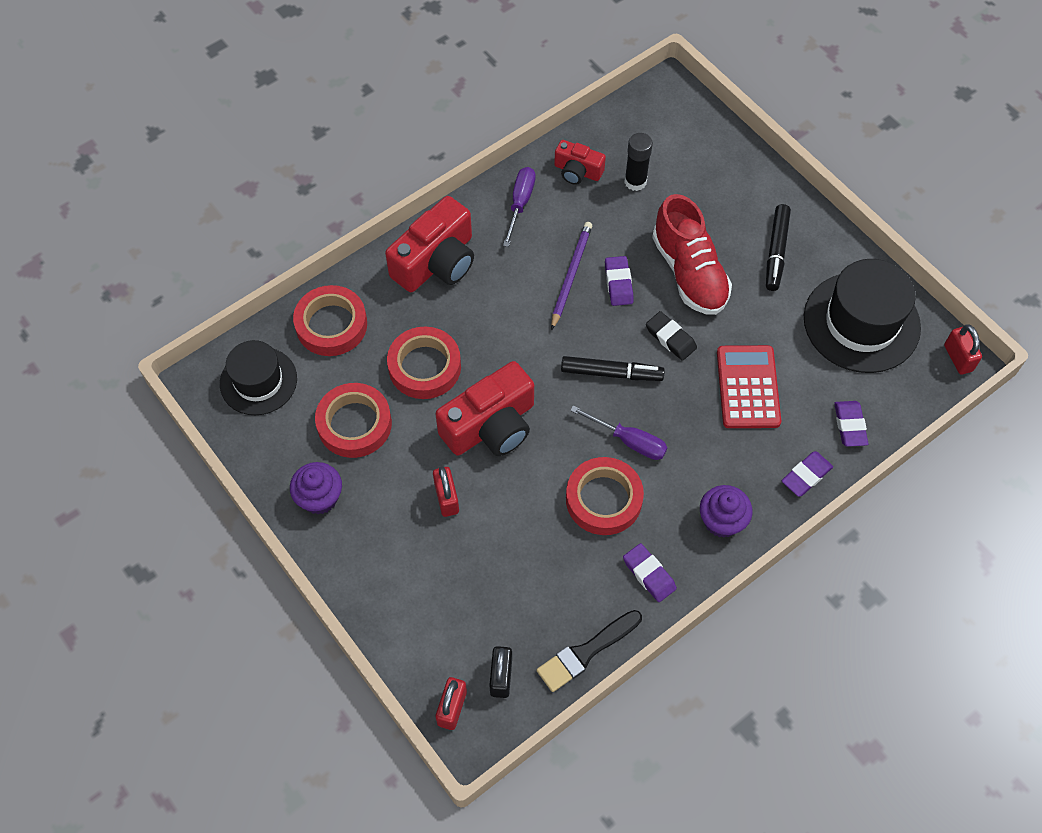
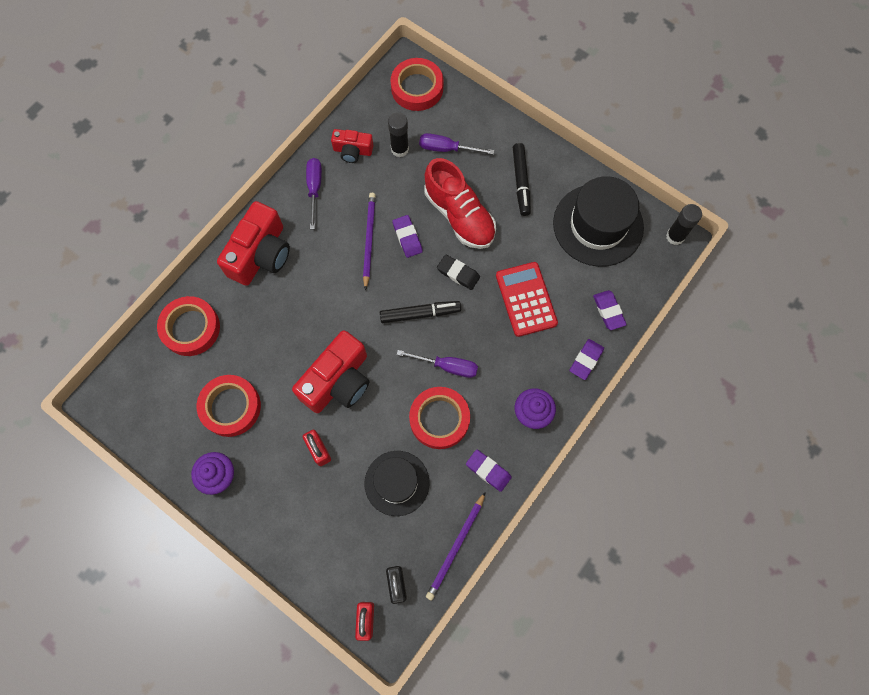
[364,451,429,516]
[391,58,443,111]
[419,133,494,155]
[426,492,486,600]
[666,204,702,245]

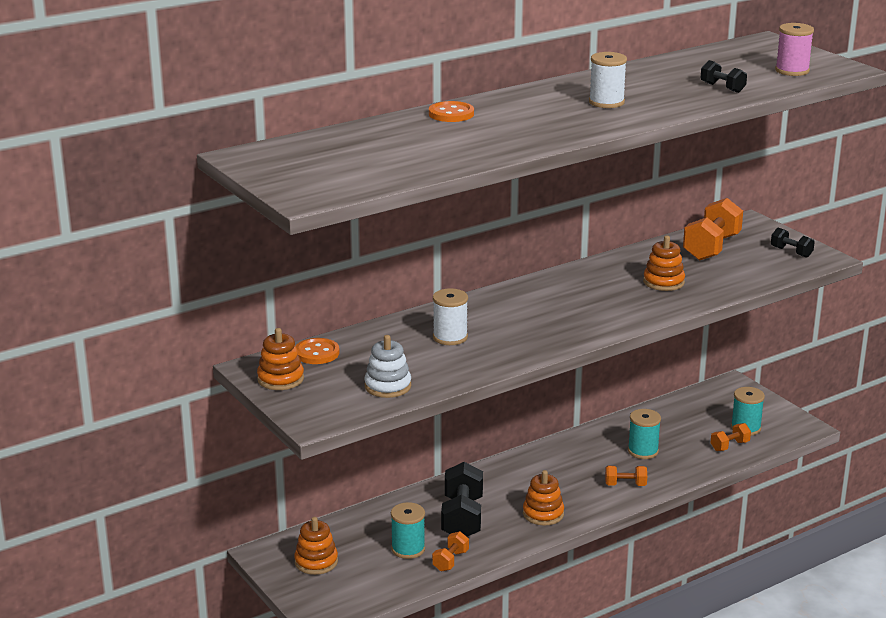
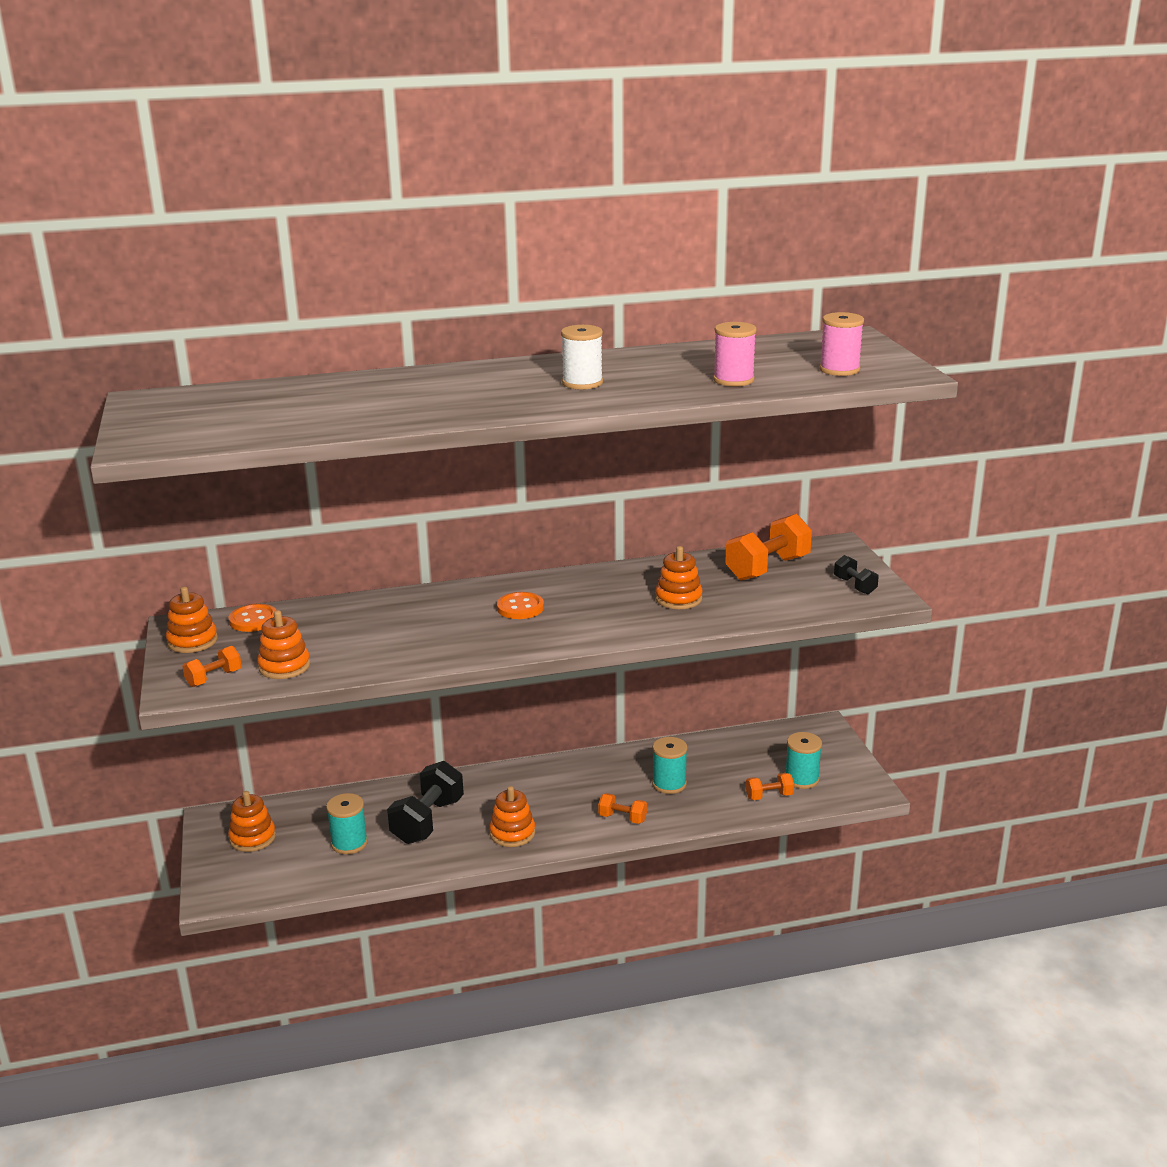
[182,646,242,687]
[257,610,310,679]
[497,592,544,619]
[713,322,757,387]
[433,288,468,345] (first image)

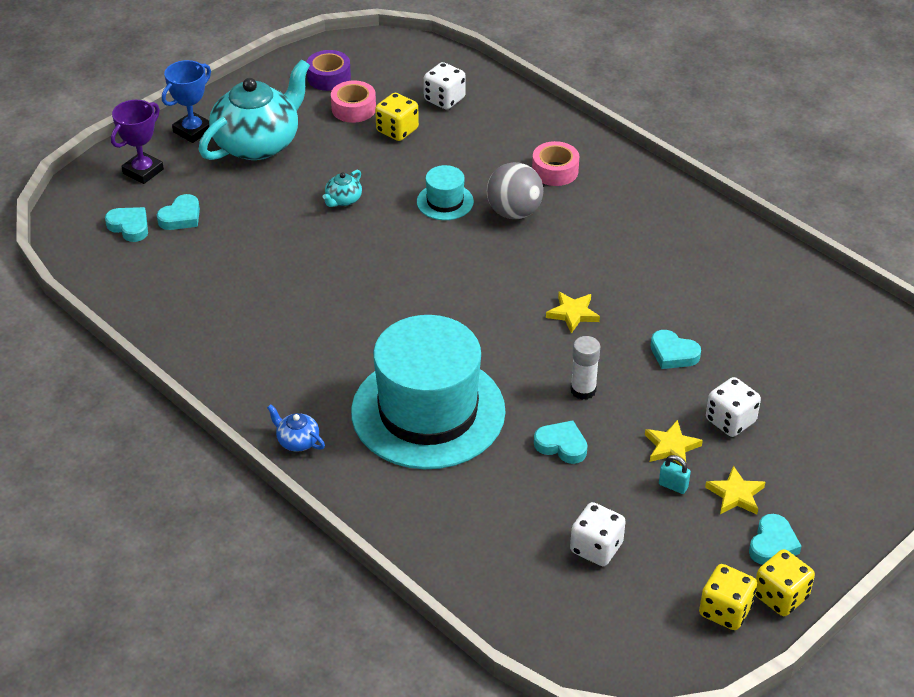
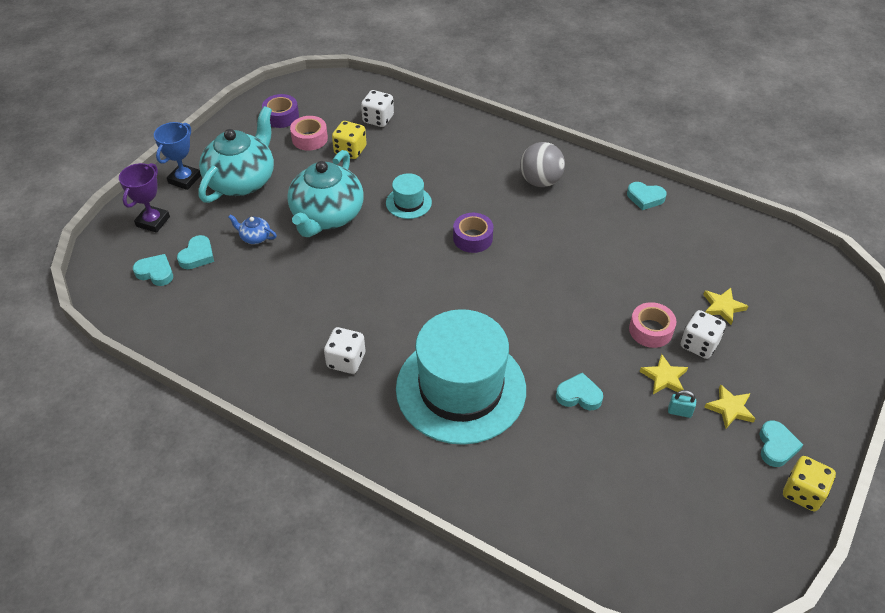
[228,214,277,244]
[287,150,364,237]
[324,327,365,374]
[453,213,493,253]
[520,142,565,187]
[627,182,667,210]
[629,302,676,348]
[703,288,748,325]
[571,336,600,400] (first image)
[699,564,757,630] (first image)

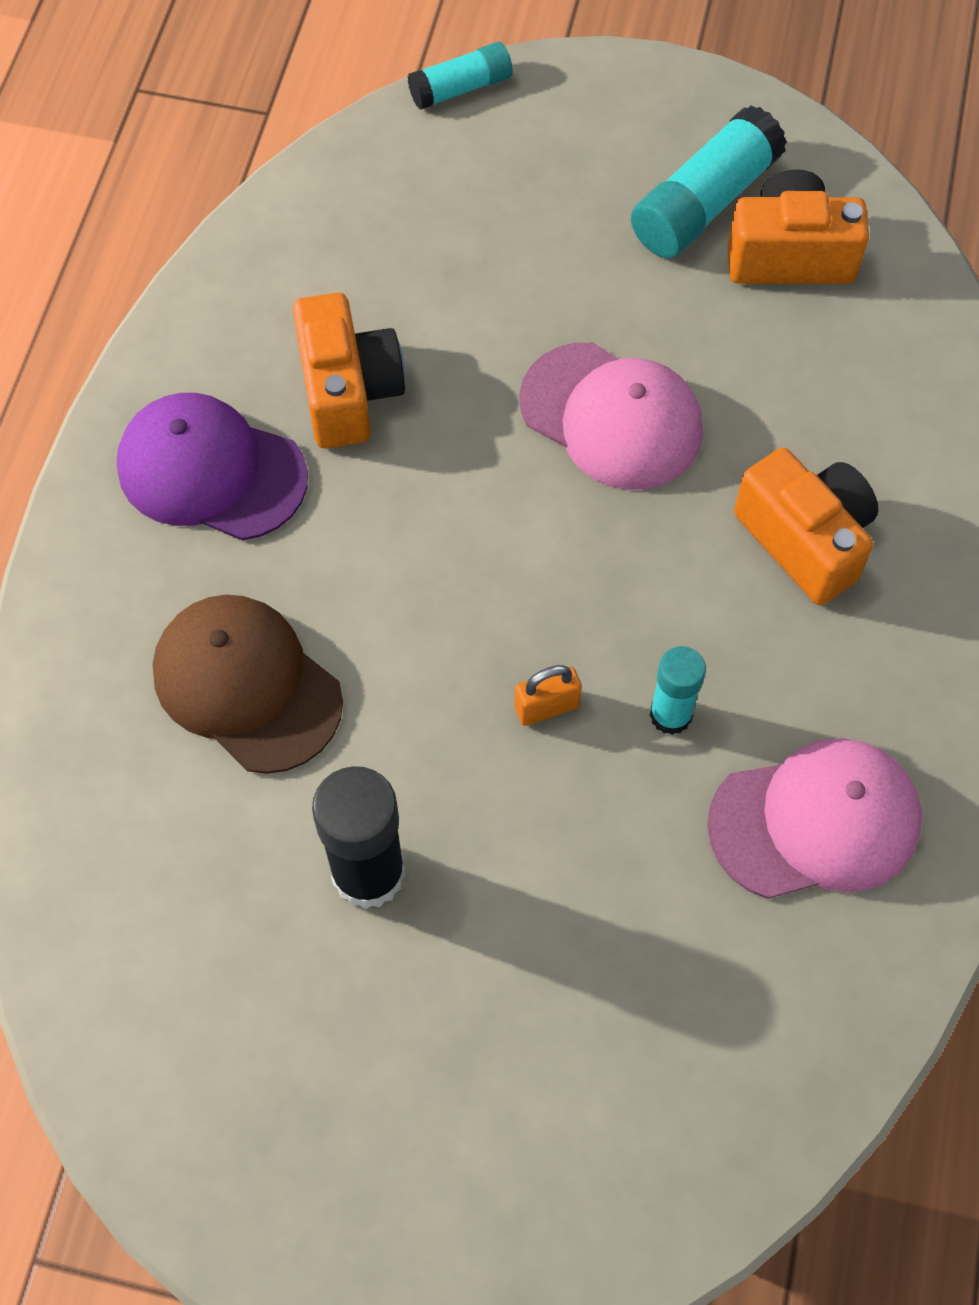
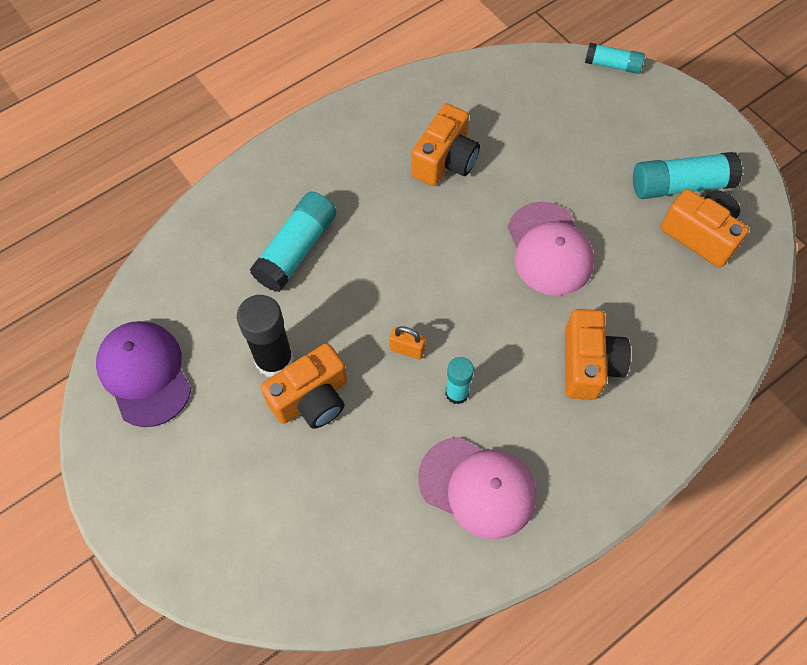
[96,321,191,427]
[250,191,337,292]
[260,343,347,429]

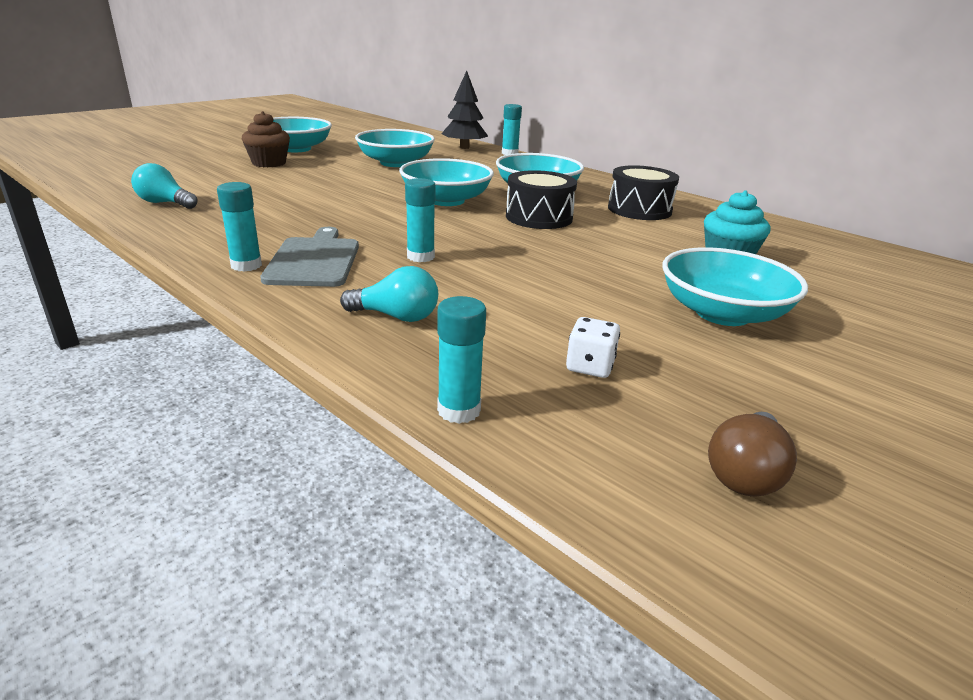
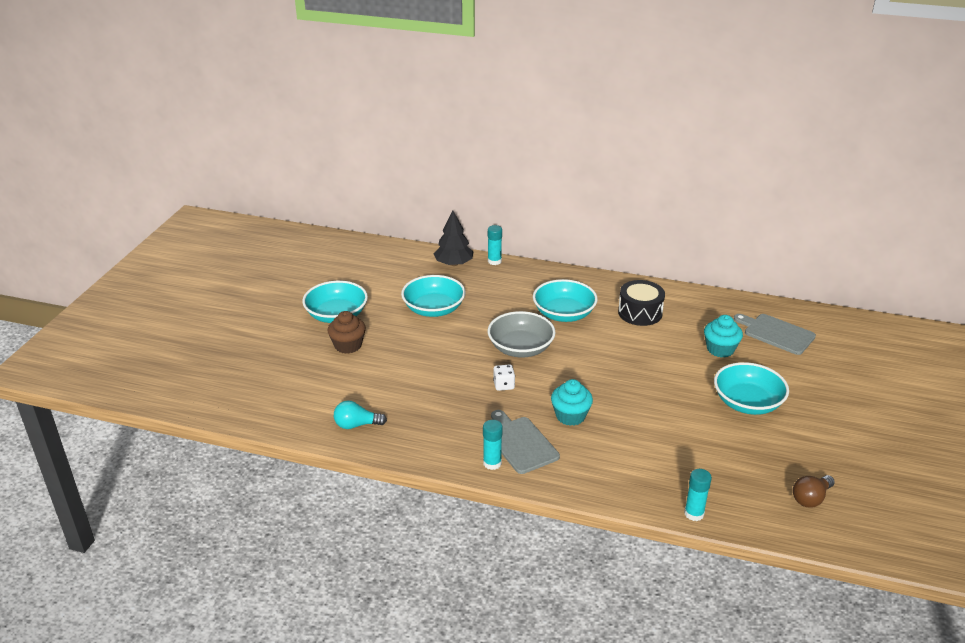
[488,311,556,357]
[493,364,515,391]
[551,379,593,426]
[734,314,816,355]
[793,475,835,508]
[340,266,438,322] (first image)
[506,170,577,229] (first image)

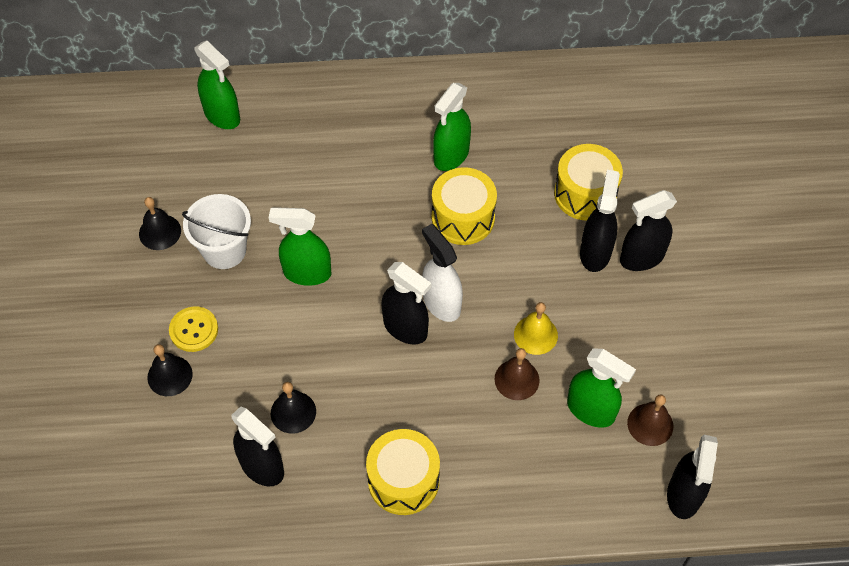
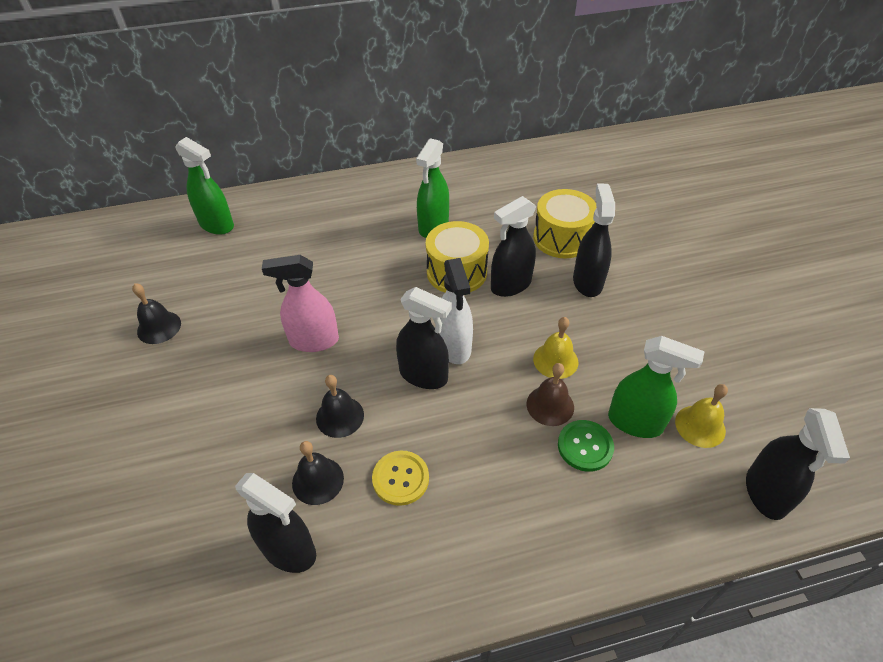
[262,255,339,352]
[316,375,364,438]
[372,451,429,506]
[439,258,473,364]
[491,196,537,297]
[558,420,614,472]
[675,384,728,448]
[182,194,251,269] (first image)
[366,429,440,515] (first image)

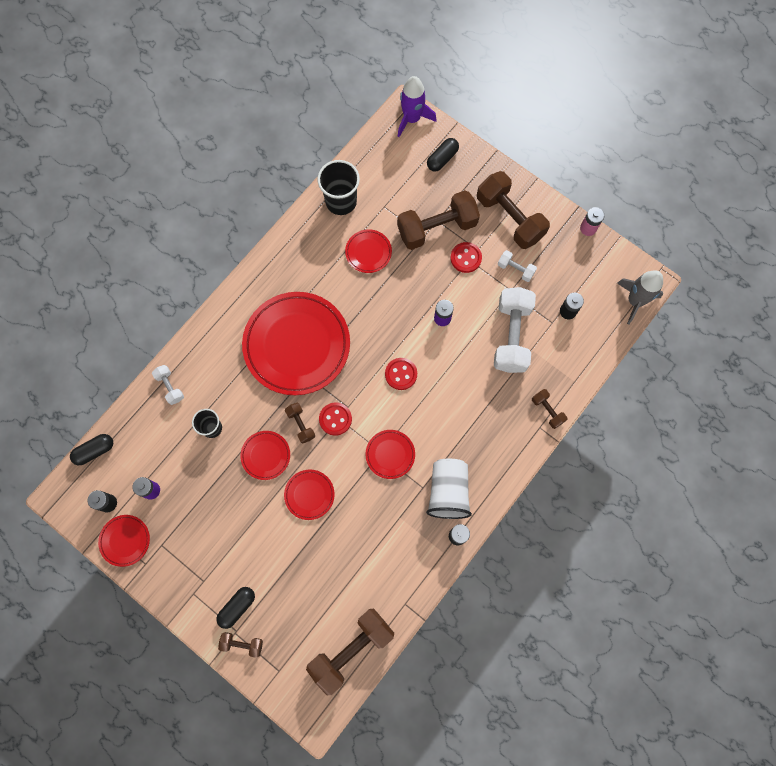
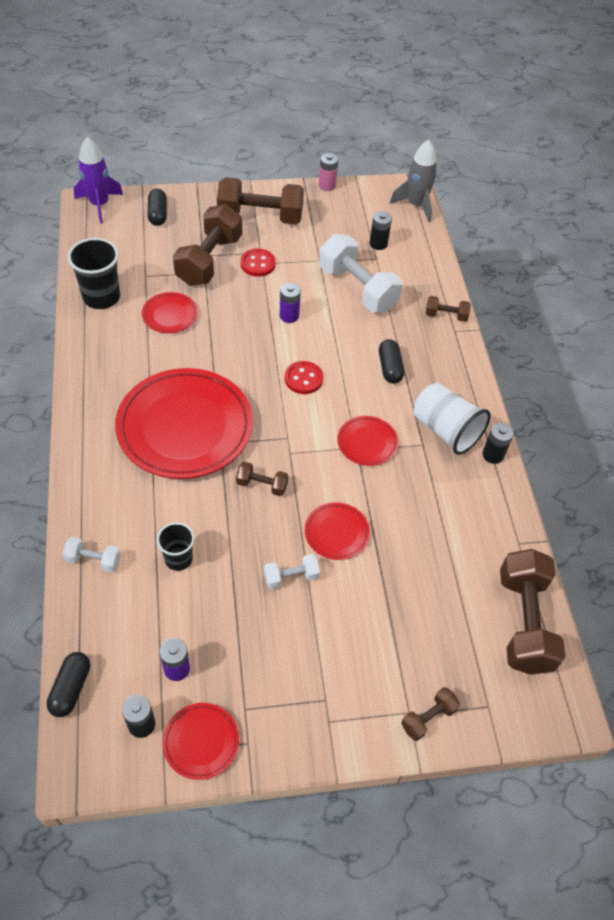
[264,554,320,589]
[379,339,404,384]
[240,431,290,480] (first image)
[319,403,352,436] (first image)

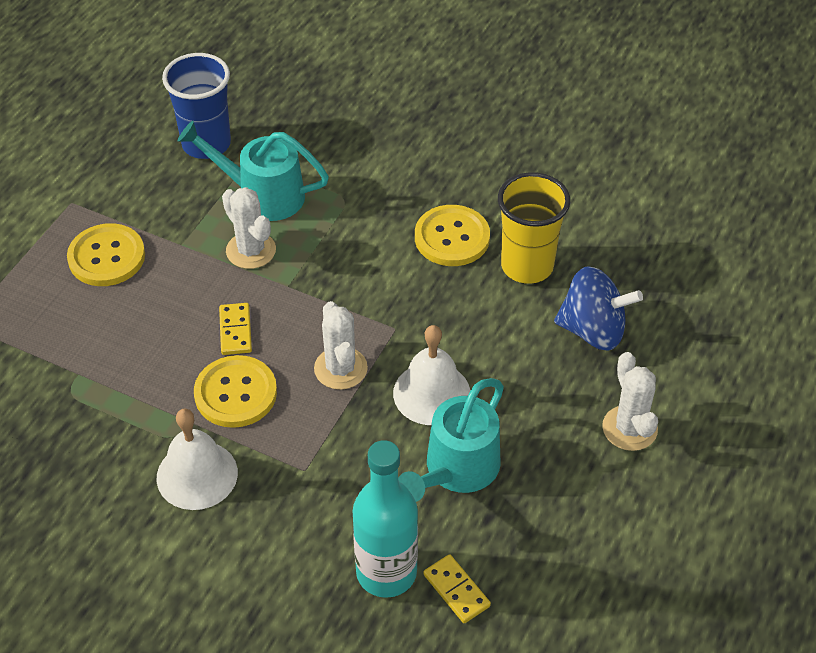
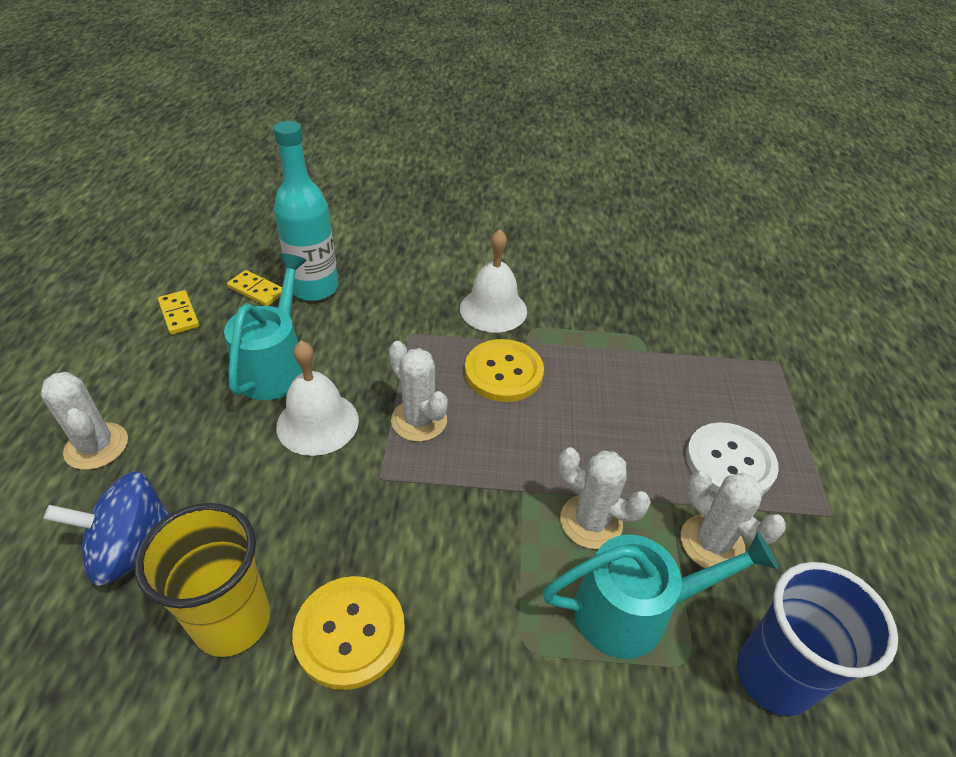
[158,290,199,335]
[681,470,786,568]
[686,422,779,494]

